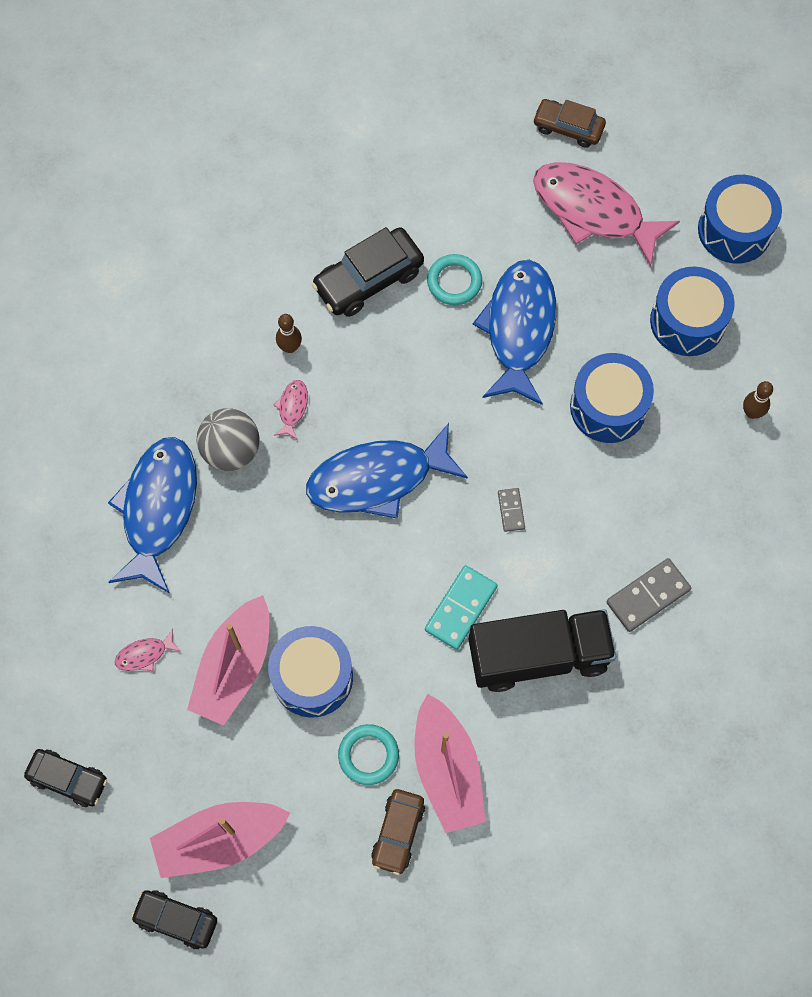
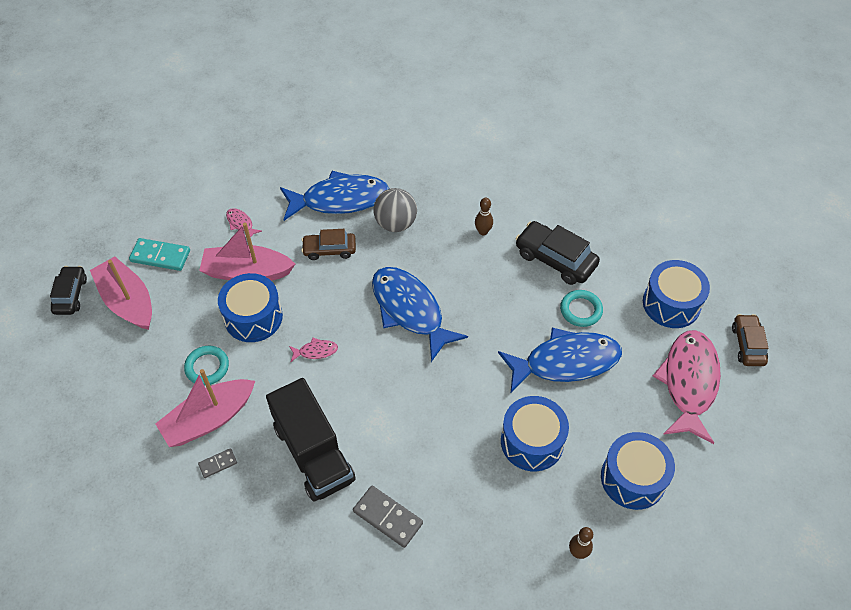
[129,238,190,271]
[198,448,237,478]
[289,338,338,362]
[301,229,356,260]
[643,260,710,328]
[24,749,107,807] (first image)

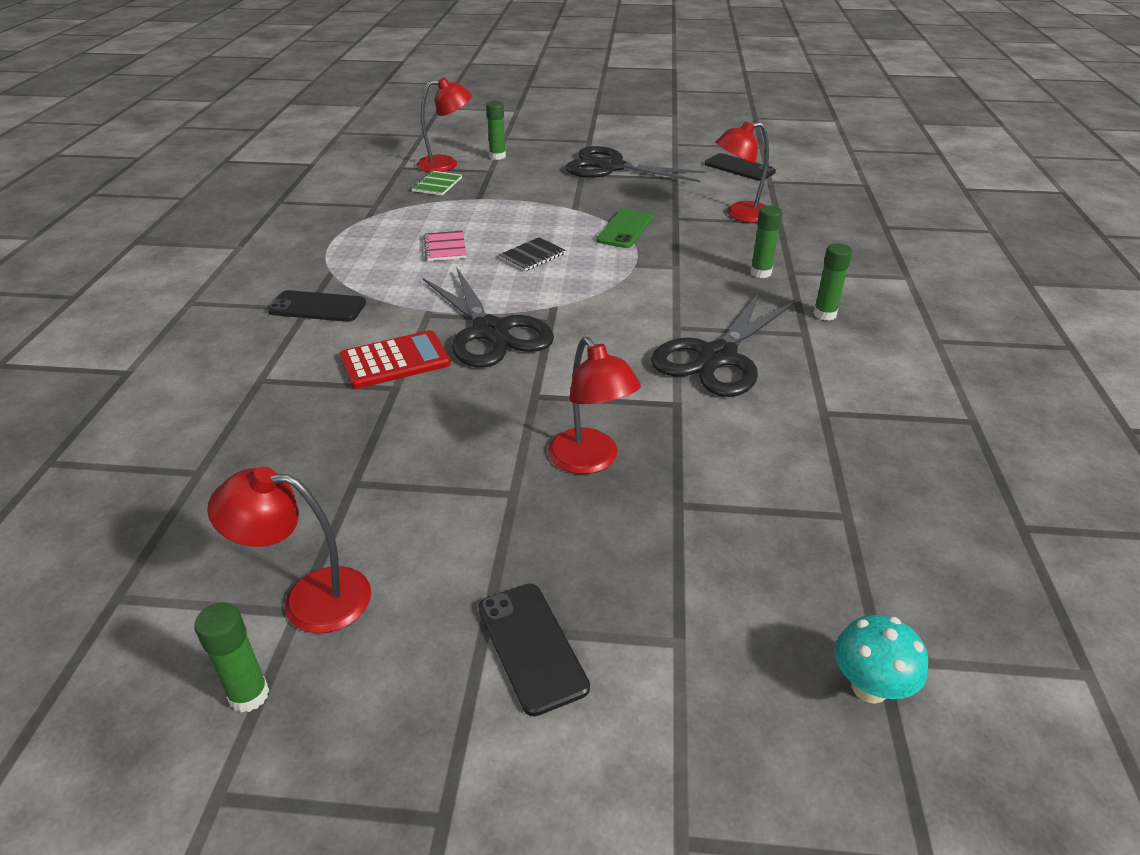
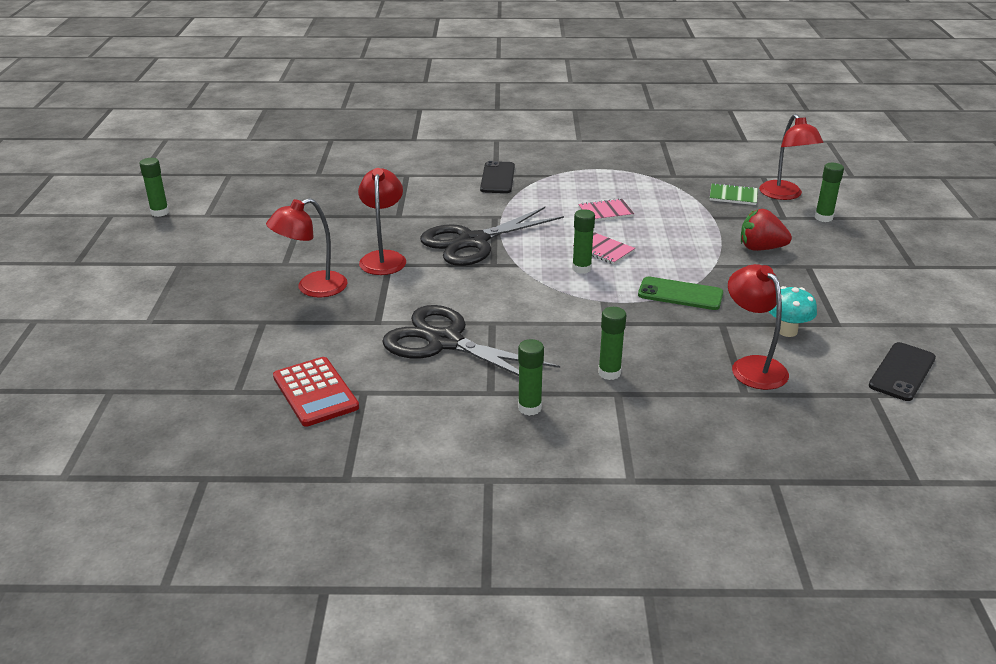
[273,357,359,427]
[358,168,406,275]
[572,209,595,274]
[573,232,635,265]
[741,209,792,251]
[768,286,817,337]
[478,583,590,716] (first image)
[565,146,707,182] (first image)

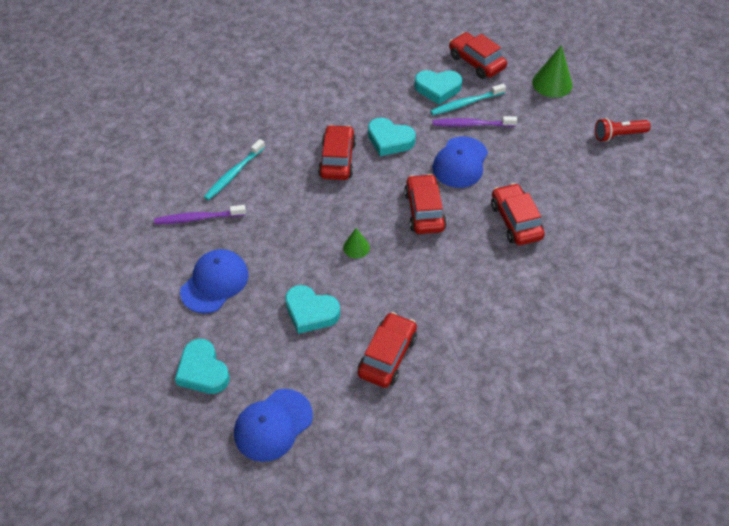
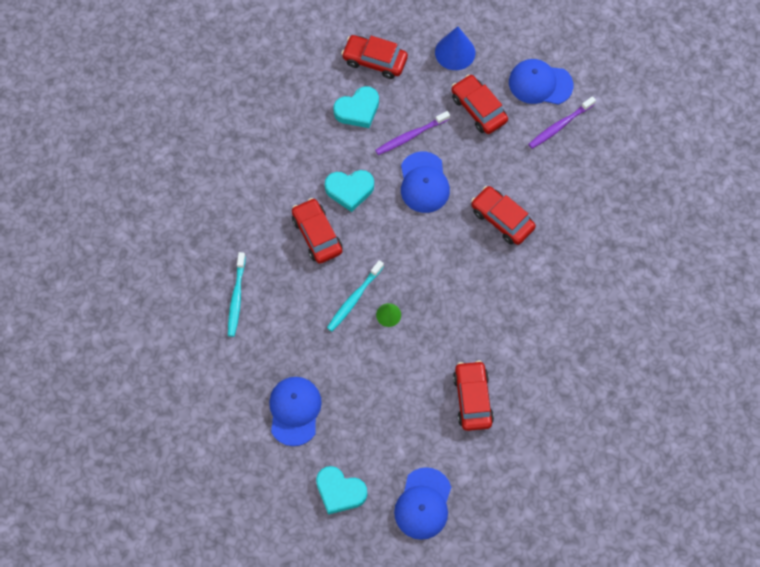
[327,260,384,332]
[435,26,475,70]
[451,74,508,134]
[509,59,573,105]
[528,96,596,149]
[285,285,340,334] (first image)

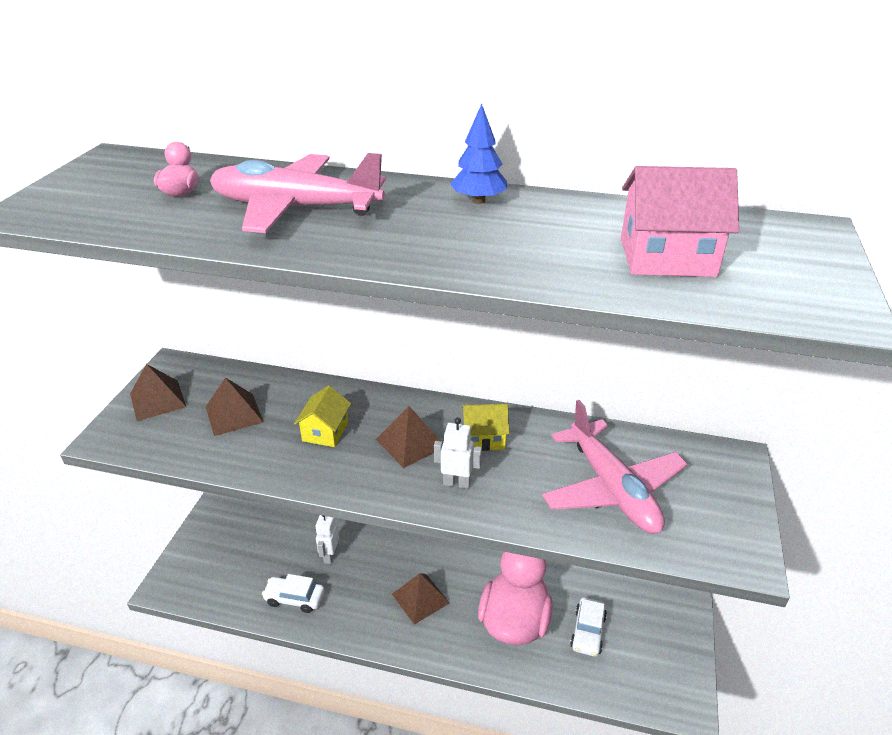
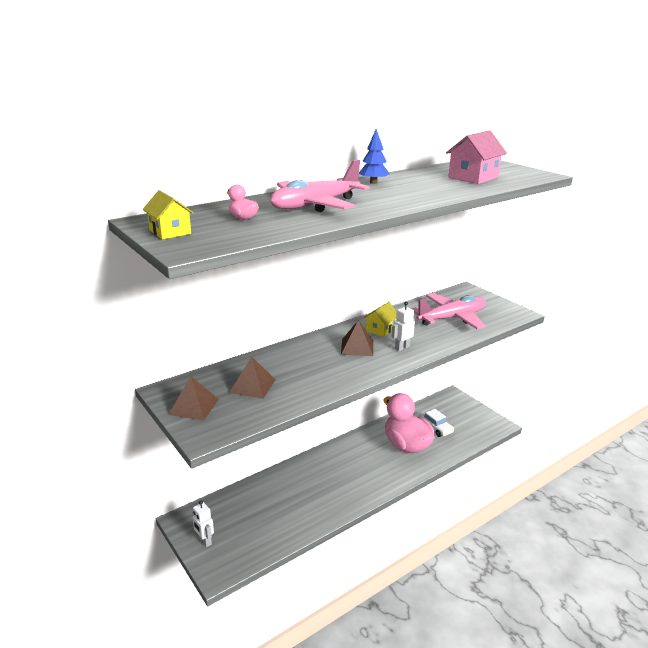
[142,190,194,240]
[193,501,214,547]
[411,293,486,329]
[262,574,324,613] (first image)
[392,573,449,625] (first image)

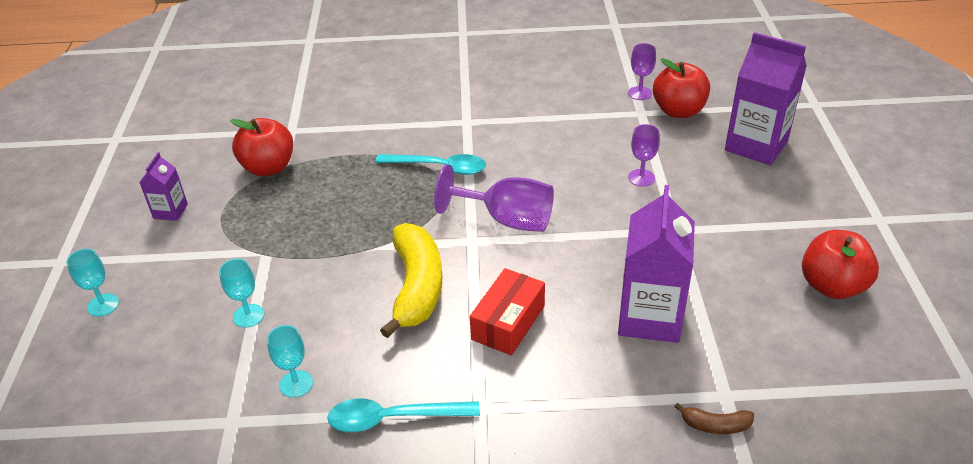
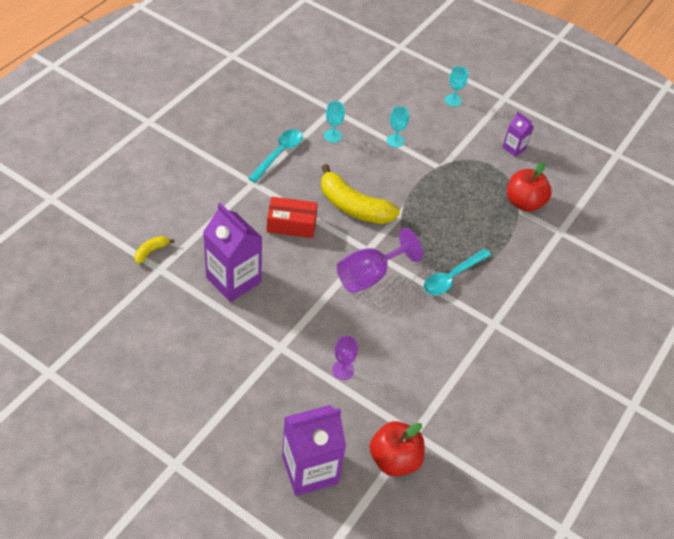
[135,236,175,264]
[267,197,318,238]
[628,43,656,100] (first image)
[802,230,879,299] (first image)

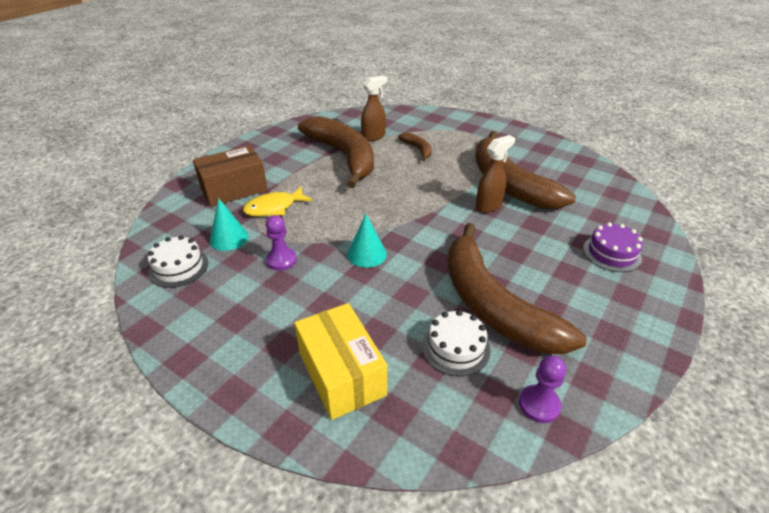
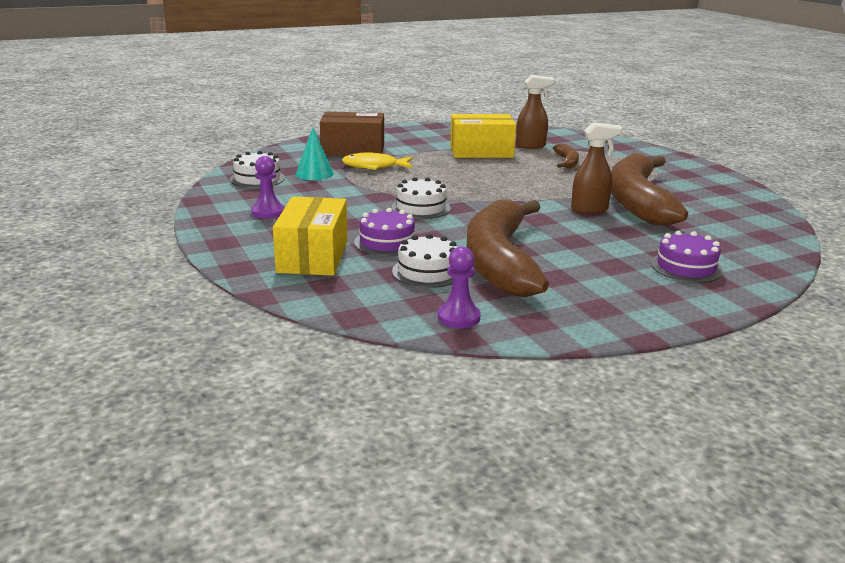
[251,156,284,219]
[354,208,415,256]
[391,177,451,219]
[450,114,516,158]

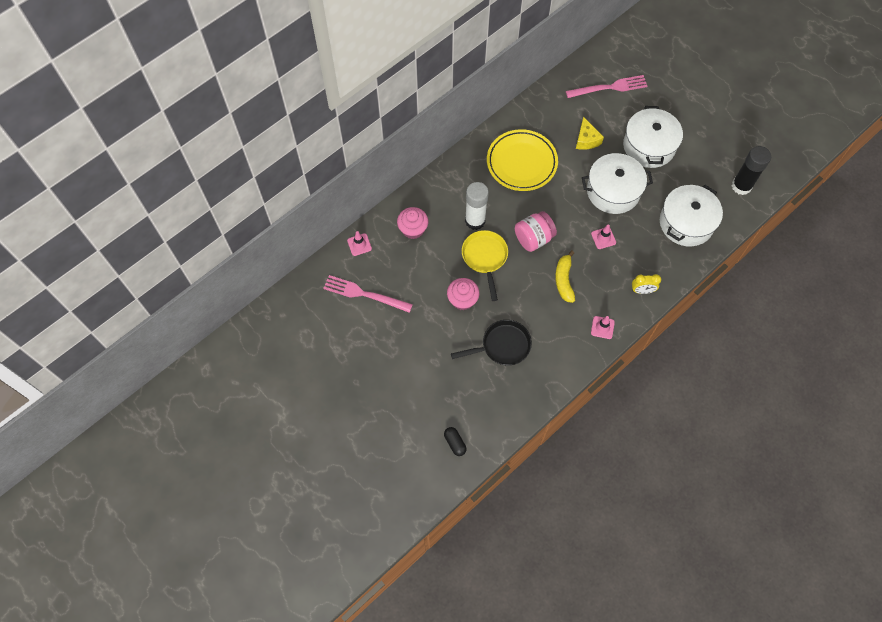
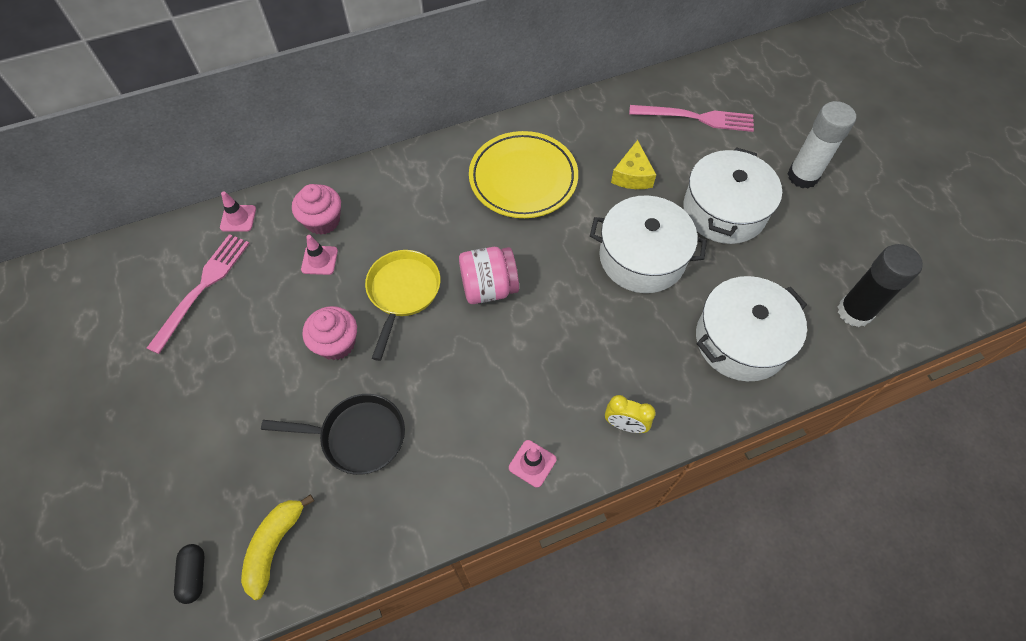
[147,234,250,354]
[241,494,314,600]
[301,235,338,275]
[788,101,856,189]

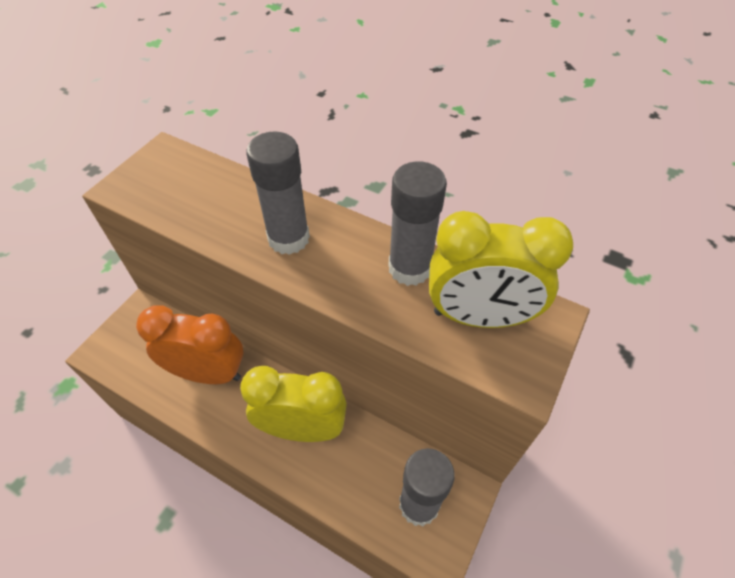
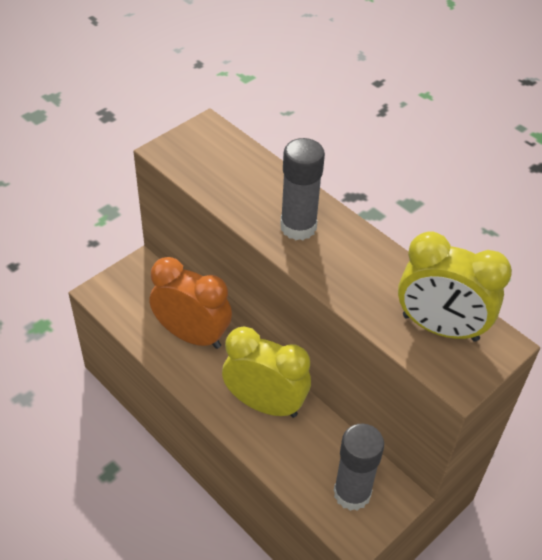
[388,161,447,286] (first image)

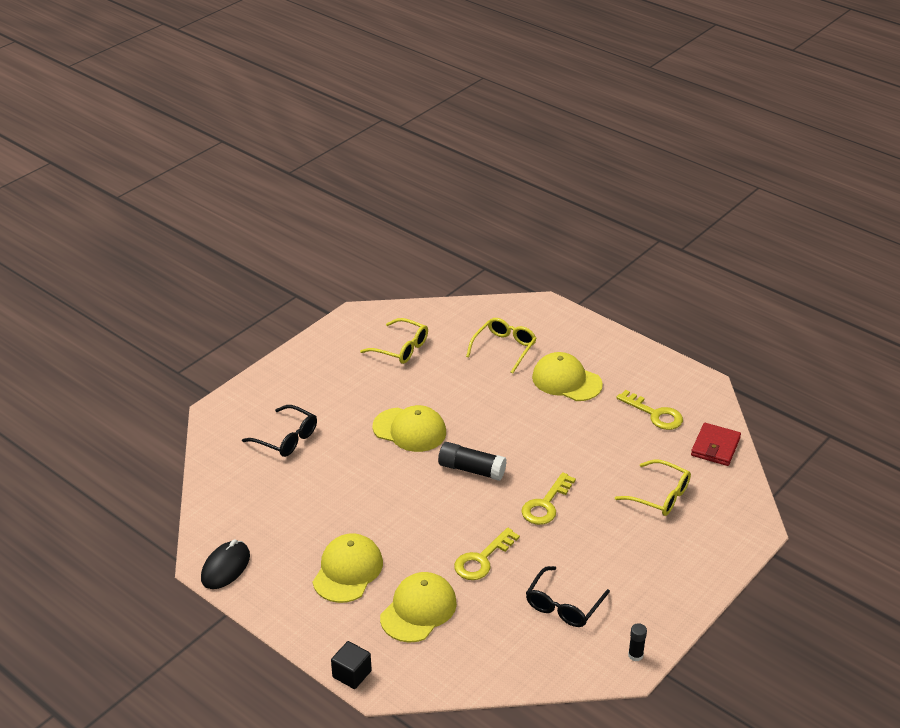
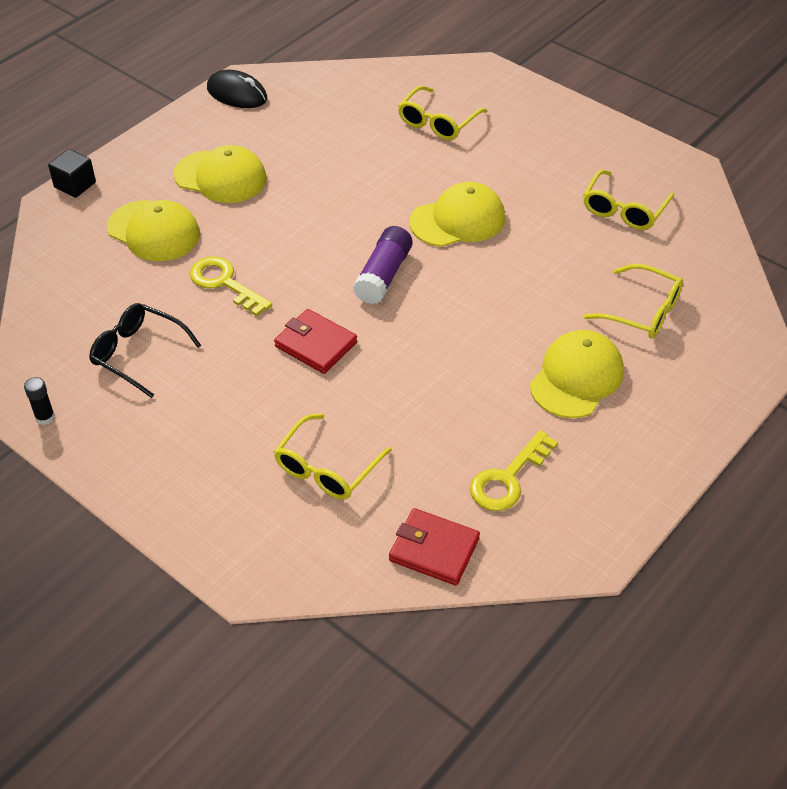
[274,309,357,374]
[353,226,412,304]
[398,85,487,140]
[410,182,505,247]

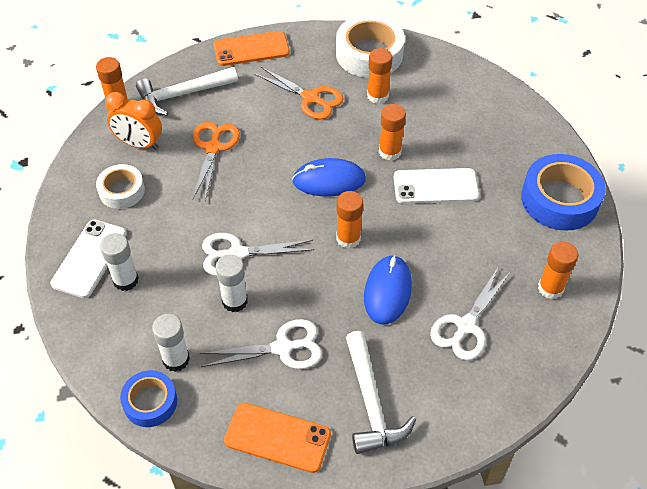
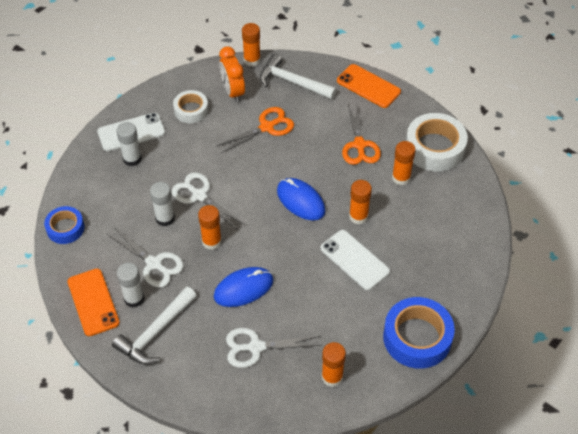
[117,263,144,307]
[198,205,222,250]

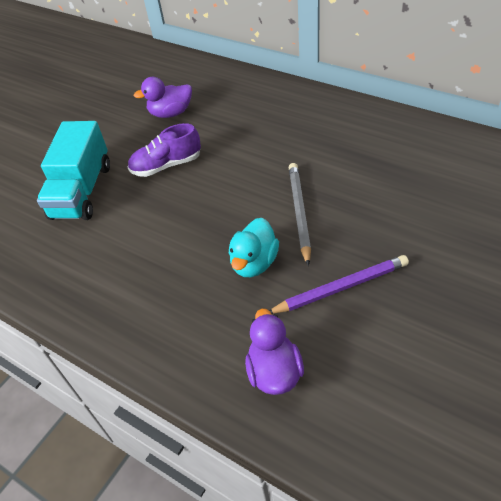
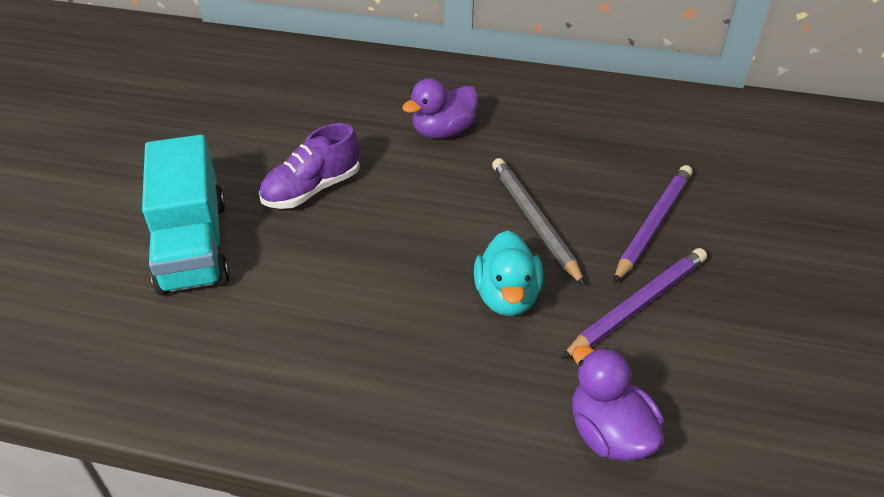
[402,78,478,139]
[614,165,693,283]

